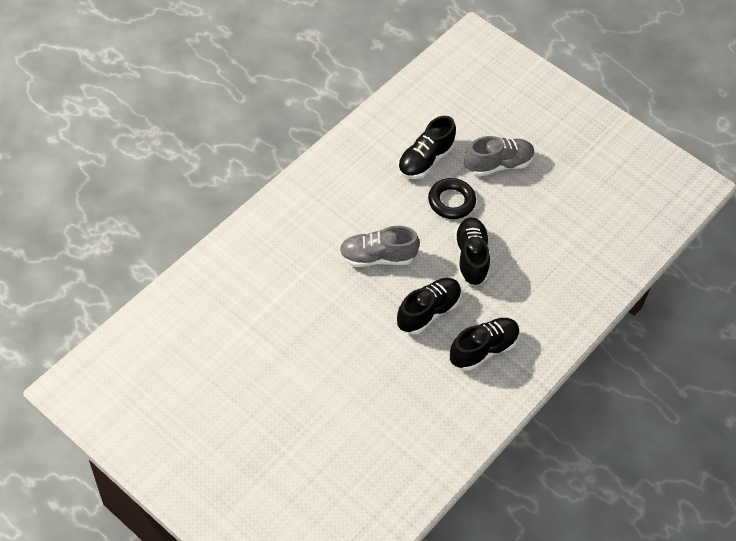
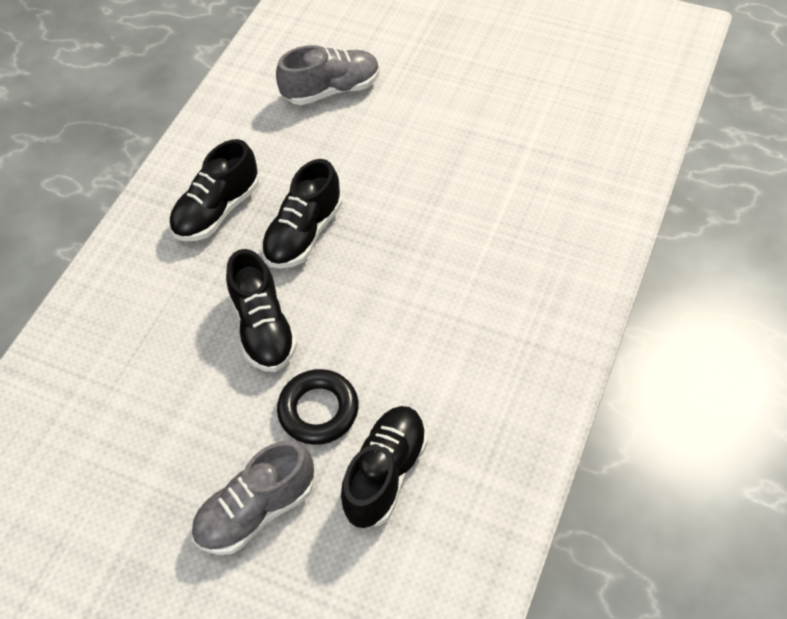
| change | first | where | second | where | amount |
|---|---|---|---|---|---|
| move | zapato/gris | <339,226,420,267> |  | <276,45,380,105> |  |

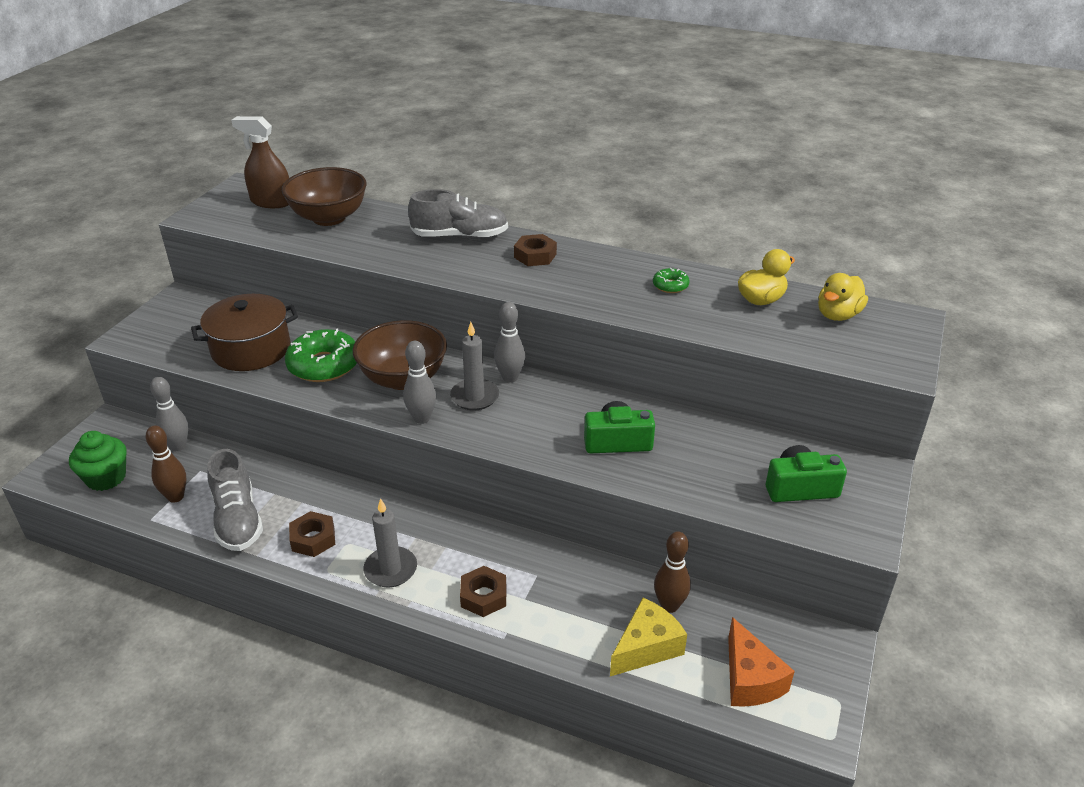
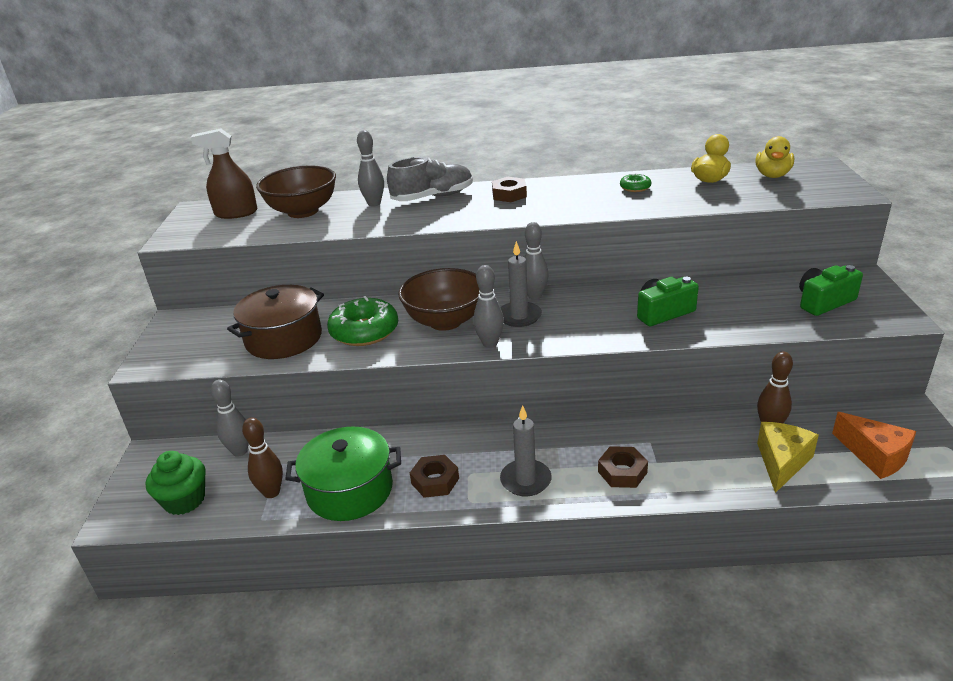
| change | first | where | second | where | amount |
|---|---|---|---|---|---|
| replace | zapato/gris | <207,449,263,551> | olla/verde | <285,426,401,521> |  |
| insert |  |  | bolo/gris | <357,130,384,207> |  |

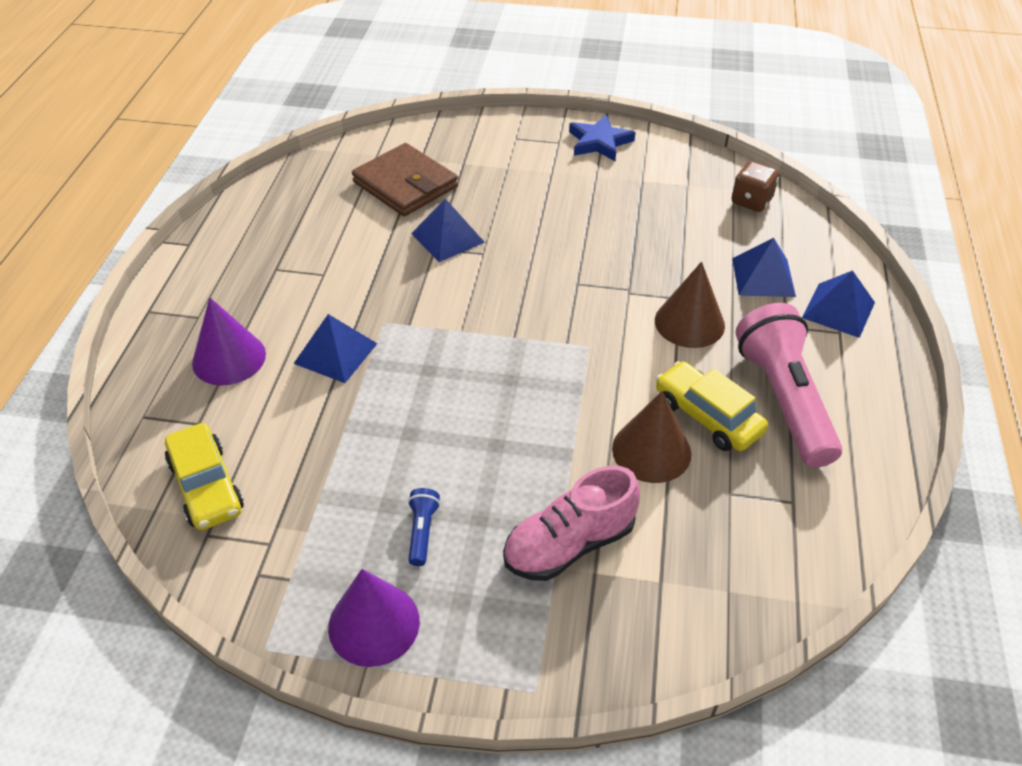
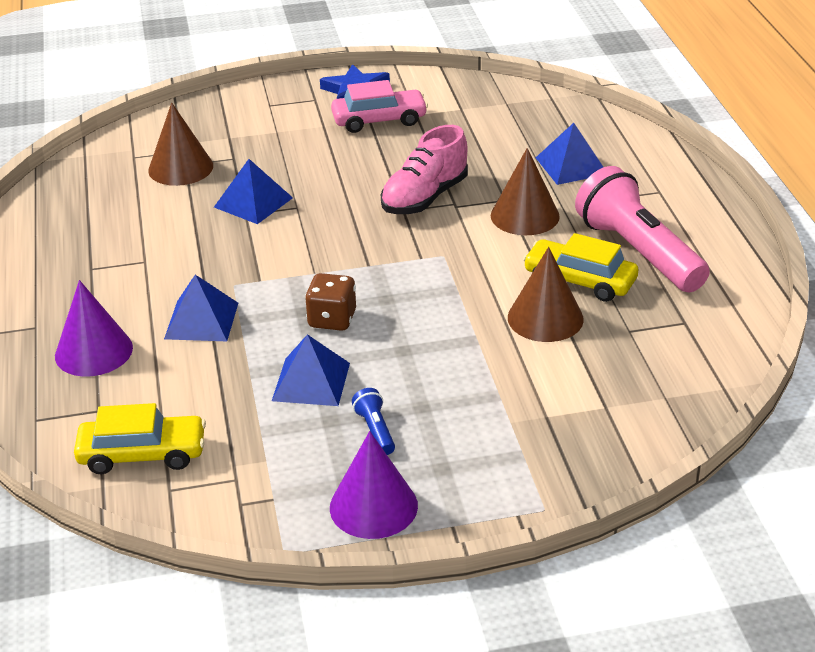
| change | first | where | second | where | amount |
|---|---|---|---|---|---|
| replace | cartera/marrón | <352,143,458,216> | cono/marrón | <148,102,213,186> |  |
| move | dado/marrón | <732,161,779,212> |  | <305,273,356,331> |  |
| move | pirámide/azul | <802,270,875,338> |  | <272,334,350,406> |  |
| rotate | coche/amarillo | <165,423,244,530> |  | <74,403,206,474> | 45 degrees counterclockwise |
| move | zapato/rosa | <503,466,640,581> |  | <381,125,468,214> |  |
| insert |  |  | coche/rosa | <331,80,428,133> |  |

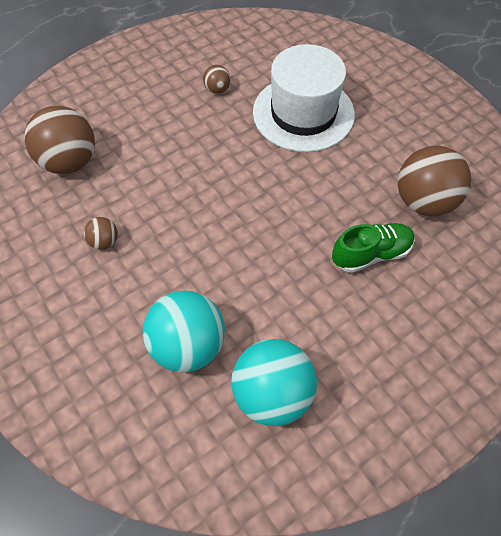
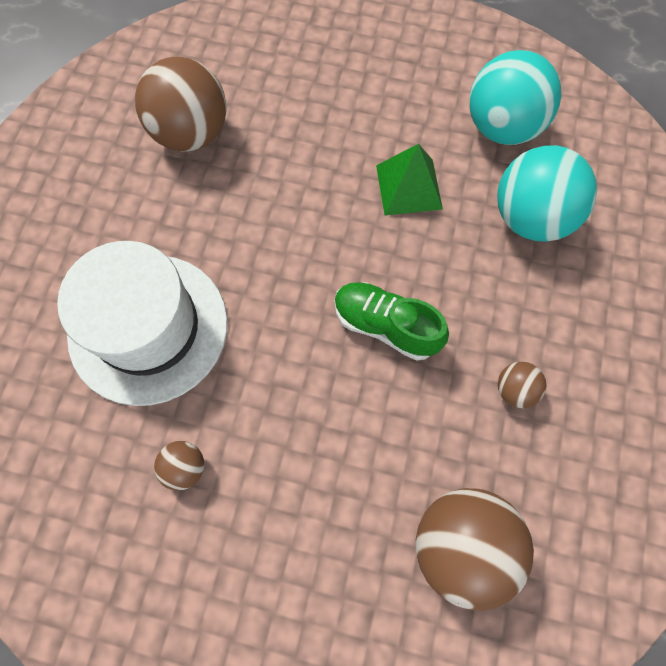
| change | first | where | second | where | amount |
|---|---|---|---|---|---|
| move | zapato/verde | <332,223,415,273> |  | <335,282,449,361> |  |
| insert |  |  | pirámide/verde | <376,144,443,216> |  |

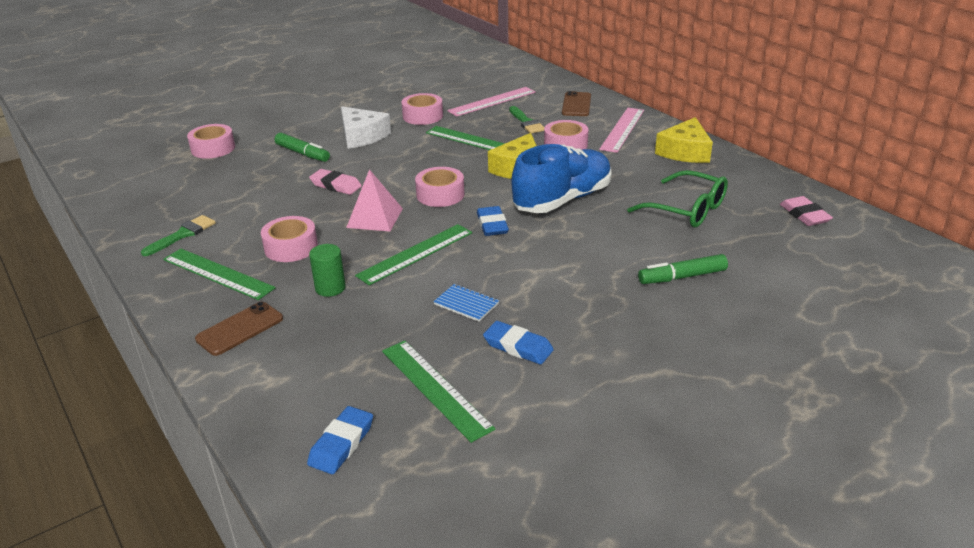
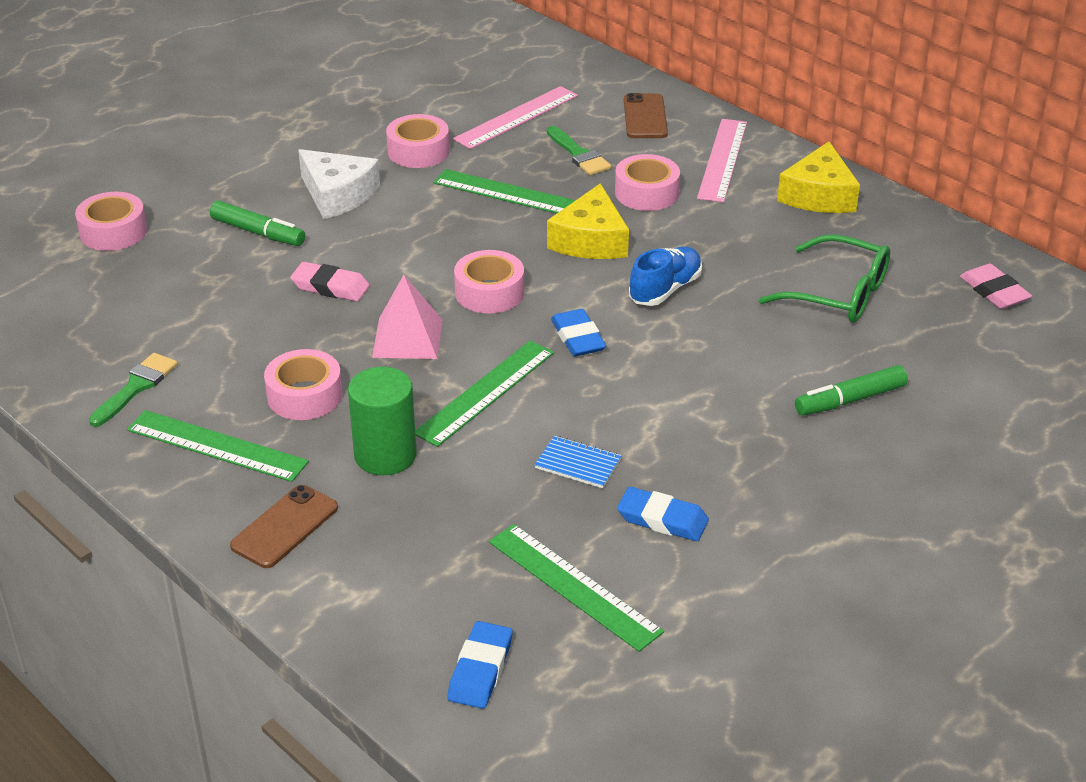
| change | first | where | second | where | amount |
|---|---|---|---|---|---|
| resize | zapato/azul | <511,144,611,213> |  | <629,247,702,306> | x0.57 |
| resize | cilindro/verde | <309,244,346,297> |  | <348,367,417,475> | x1.50 |

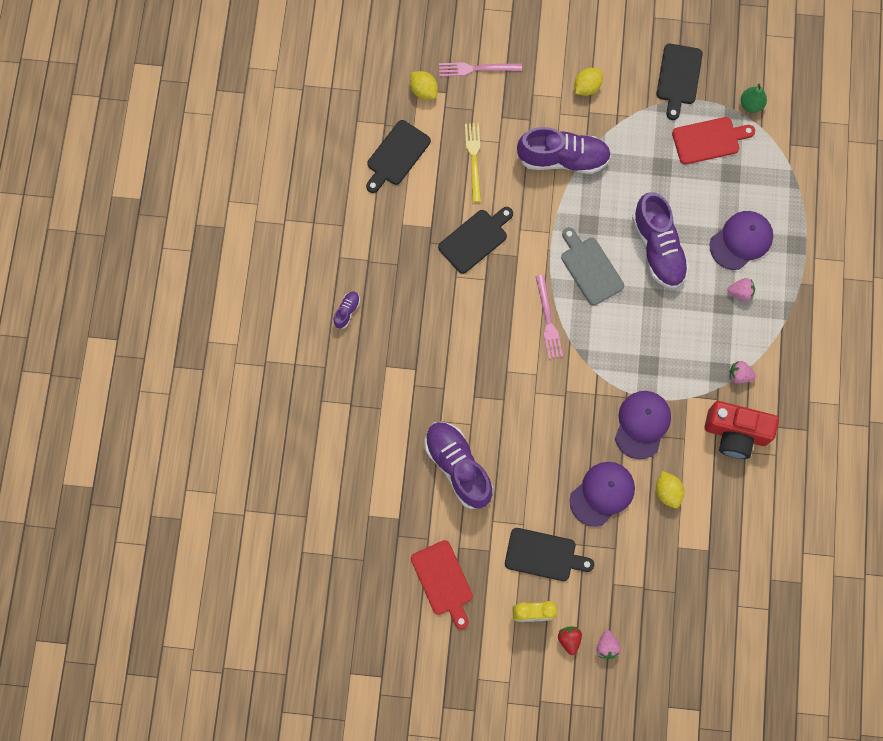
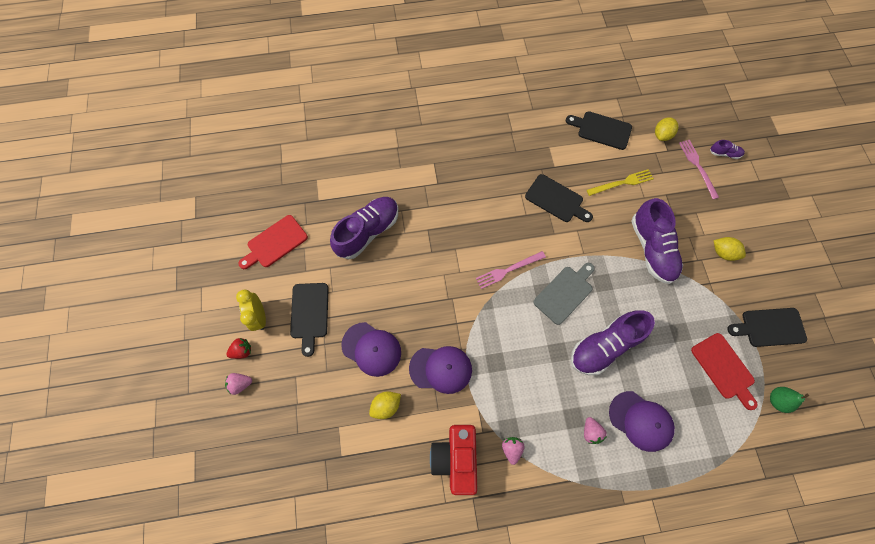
| change | first | where | second | where | amount |
|---|---|---|---|---|---|
| move | zapato/morado | <333,291,360,329> |  | <710,140,745,159> |  |

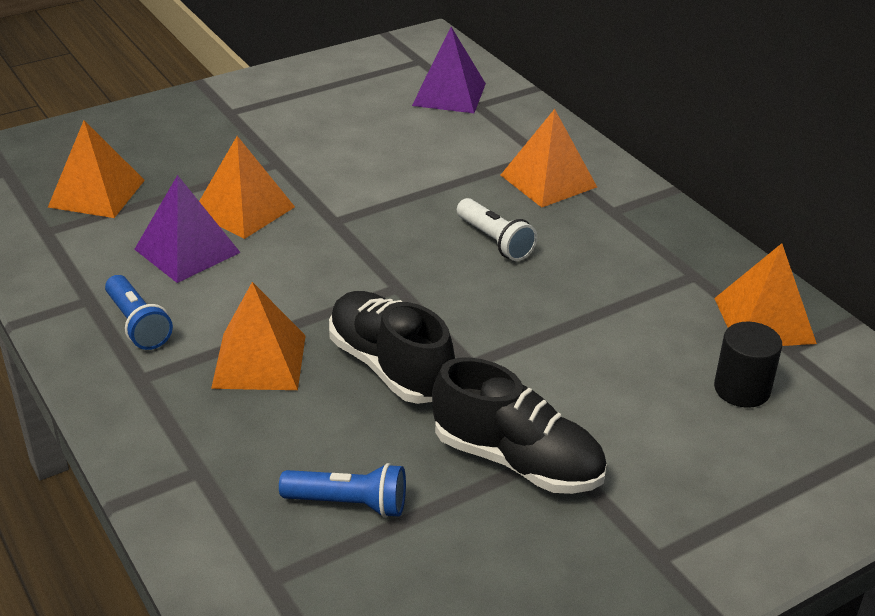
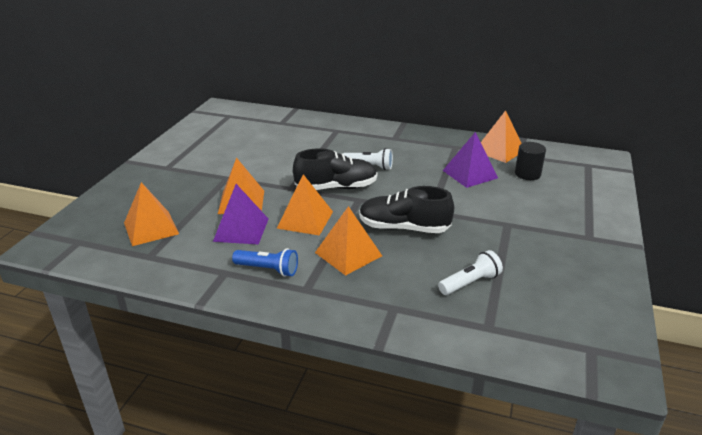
| change | first | where | second | where | amount |
|---|---|---|---|---|---|
| move | pirámide/morado | <412,27,486,113> |  | <443,132,498,188> |  |
| move | pirámide/naranja | <501,109,597,207> |  | <276,174,333,236> |  |
| move | zapato/negro | <432,357,606,494> |  | <293,148,377,190> |  |
| recolor | lámpara de mano/azul | <279,463,406,518> | lámpara de mano/blanco | <438,250,503,295> |  |

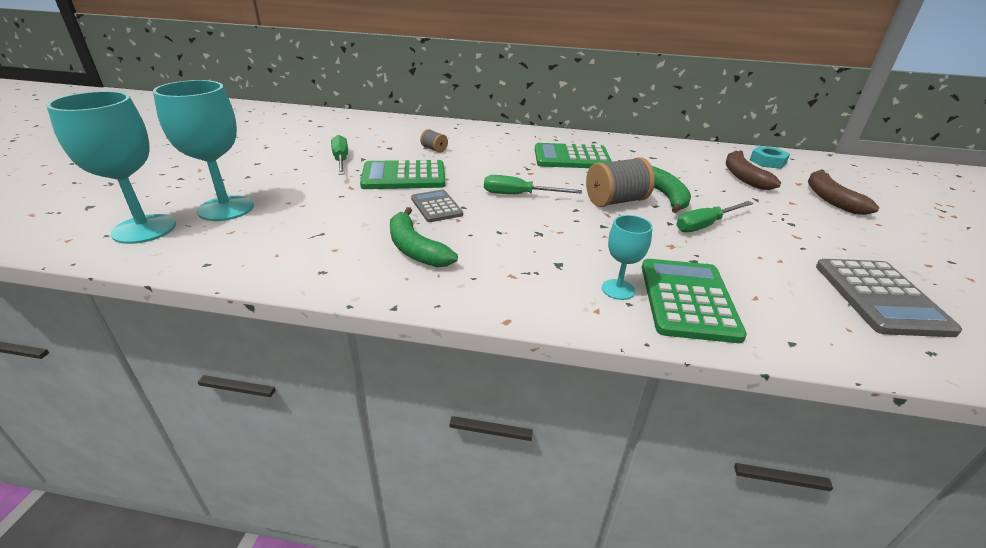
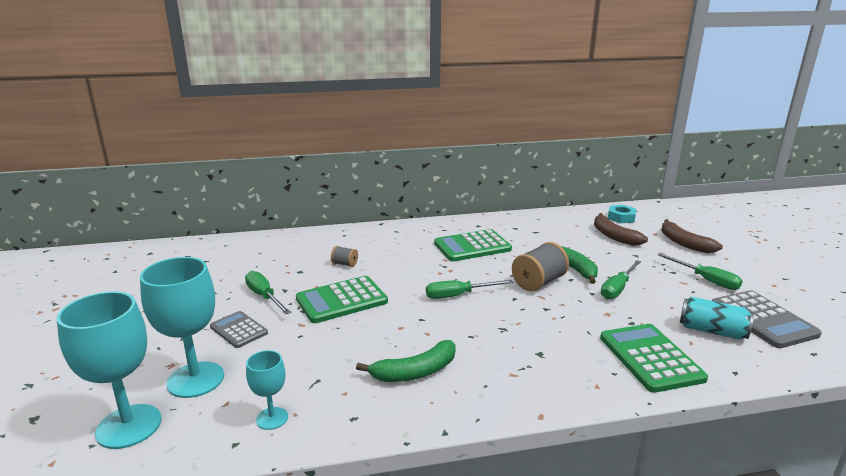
| change | first | where | second | where | amount |
|---|---|---|---|---|---|
| move | calculadora/gris | <411,190,463,222> |  | <210,311,268,348> |  |
| rotate | plátano/verde | <390,207,458,267> |  | <356,340,456,382> | 60 degrees counterclockwise |
| move | copa/turquesa | <602,215,653,300> |  | <246,350,288,430> |  |
| insert |  |  | destornillador/verde | <657,253,742,290> |  |
| insert |  |  | lata/turquesa | <680,297,754,339> |  |

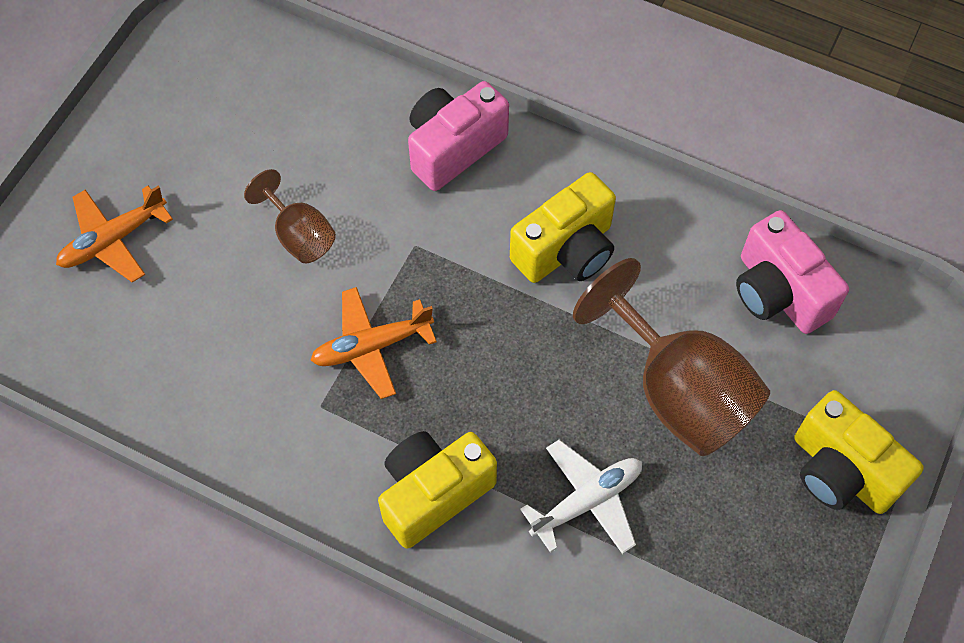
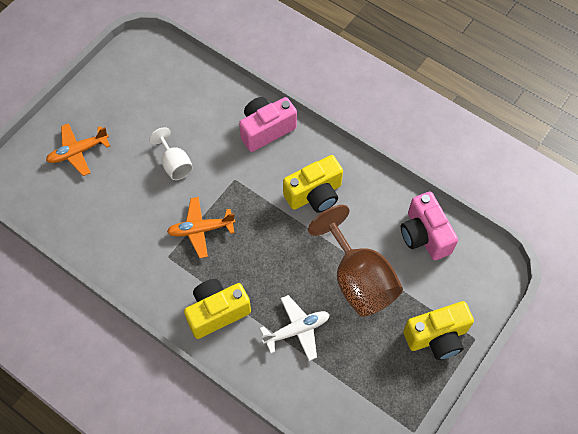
| change | first | where | second | where | amount |
|---|---|---|---|---|---|
| recolor | copa/marrón | <244,169,336,263> | copa/blanco | <149,127,193,180> |  |
| rotate | cámara/amarillo | <795,390,924,514> |  | <403,301,474,360> | 75 degrees counterclockwise |

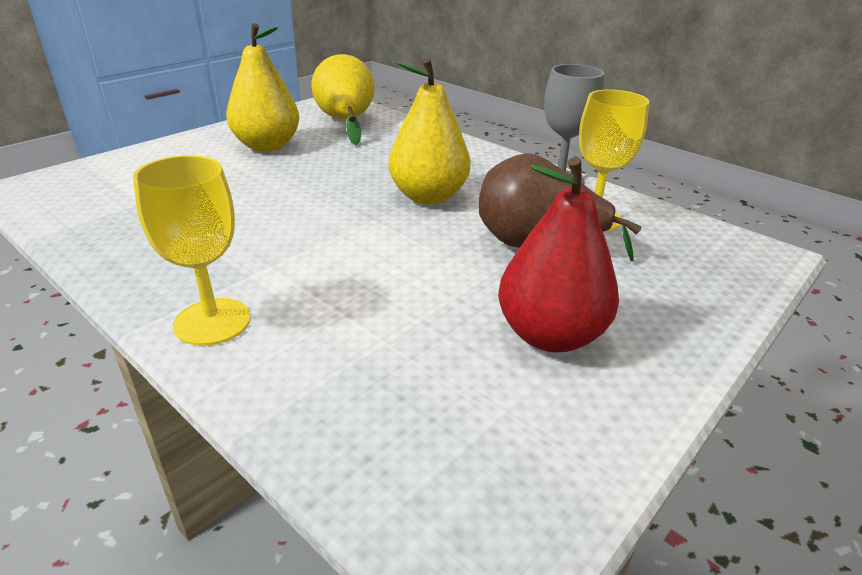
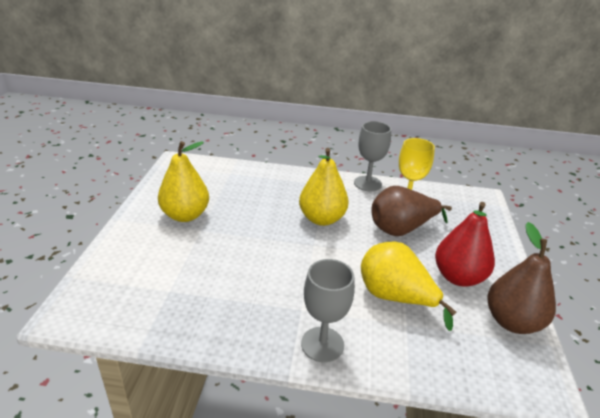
| change | first | where | second | where | amount |
|---|---|---|---|---|---|
| move | pera/amarillo | <311,54,375,146> |  | <361,241,456,331> |  |
| recolor | copa/amarillo | <133,155,251,346> | copa/gris | <301,259,355,362> |  |
| insert |  |  | pera/marrón | <487,222,556,334> |  |

